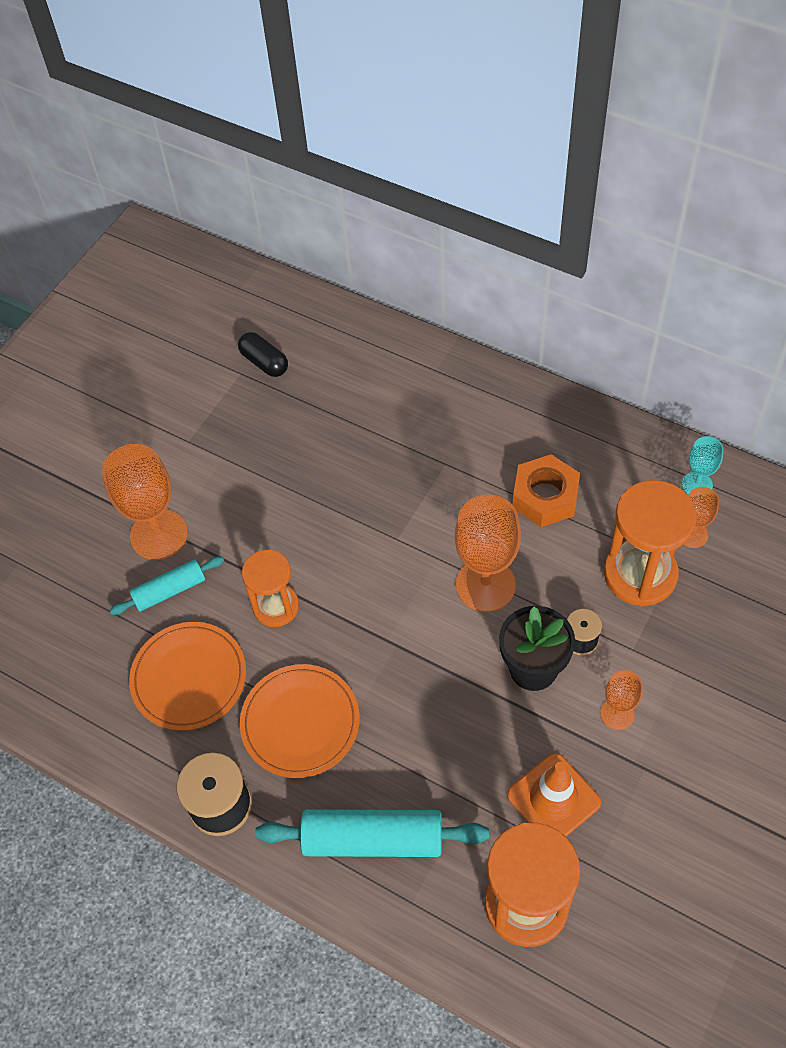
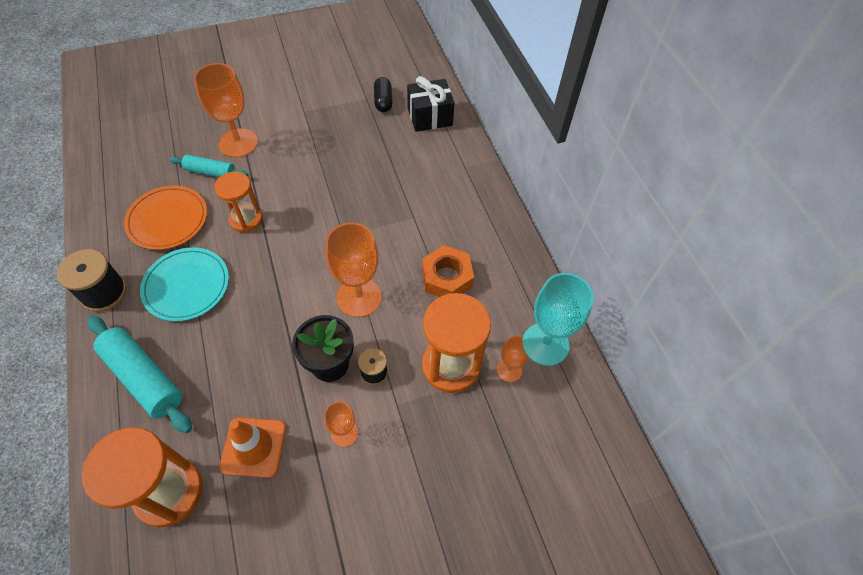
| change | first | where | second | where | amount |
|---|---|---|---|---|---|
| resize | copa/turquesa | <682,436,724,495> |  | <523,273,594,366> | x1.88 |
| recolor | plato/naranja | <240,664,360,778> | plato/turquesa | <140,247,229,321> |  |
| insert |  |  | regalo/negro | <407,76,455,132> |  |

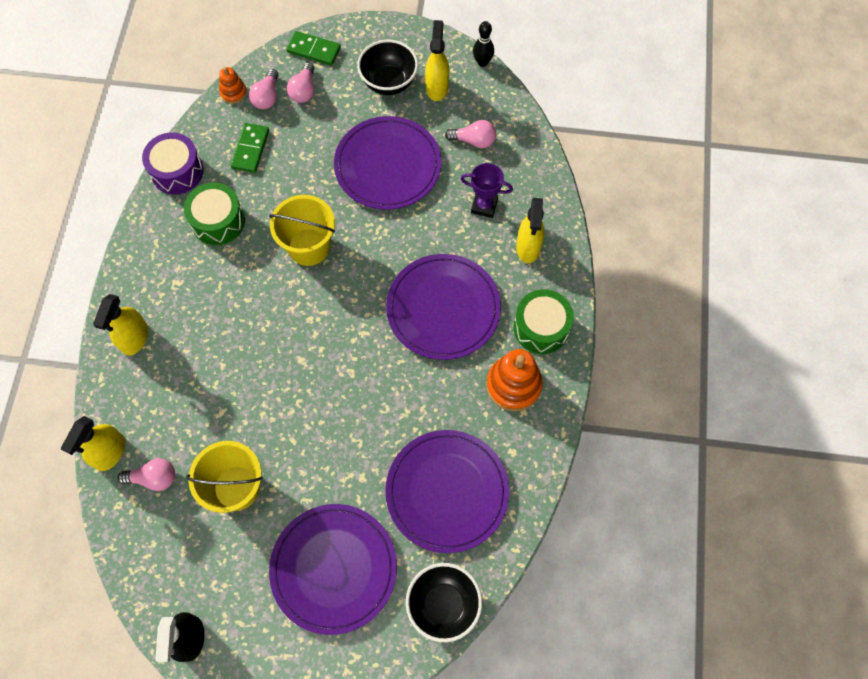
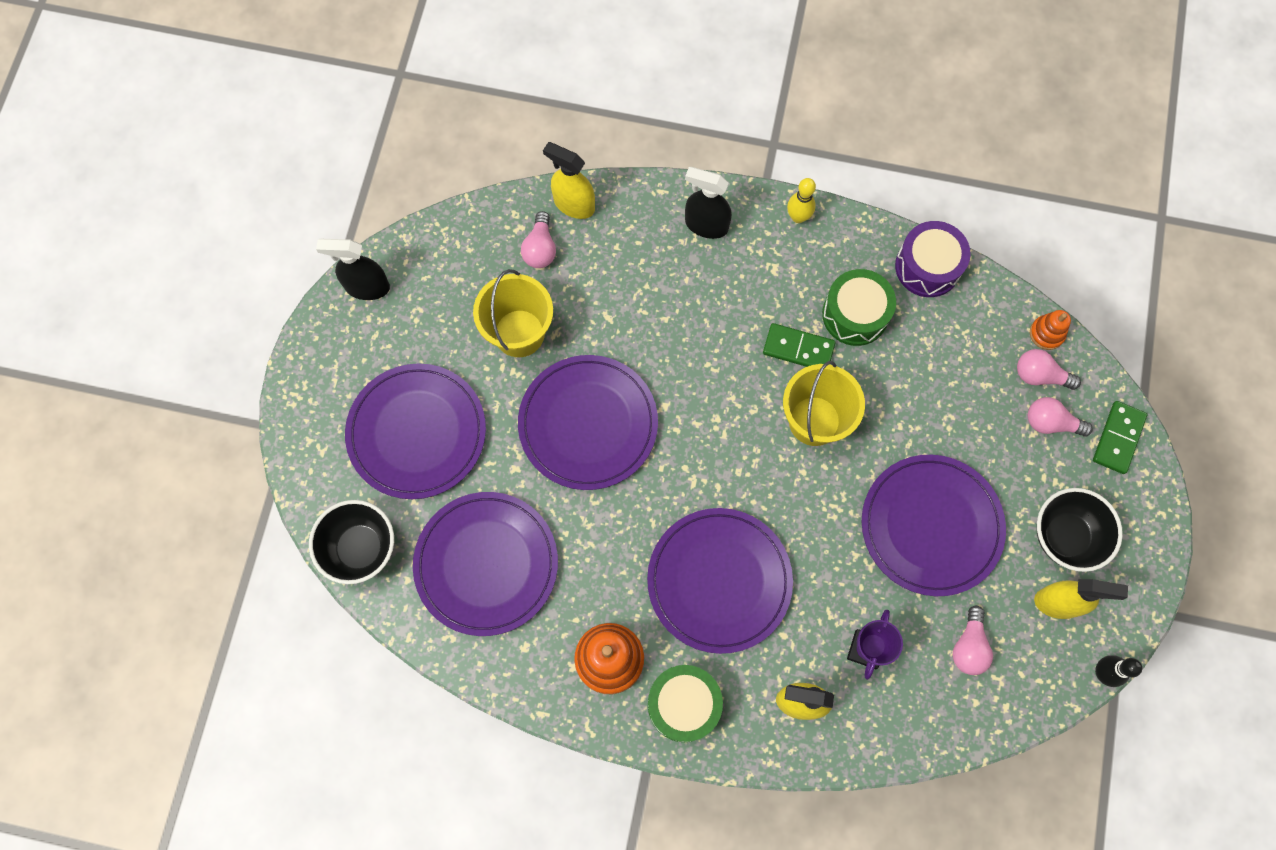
| change | first | where | second | where | amount |
|---|---|---|---|---|---|
| move | ficha de dominó/verde | <230,123,269,173> |  | <763,323,836,367> |  |
| recolor | pulverizador/amarillo | <93,294,148,356> | pulverizador/negro | <685,167,732,239> |  |
| insert |  |  | bolo/amarillo | <787,178,816,223> |  |
| insert |  |  | plato/morado | <518,355,658,490> |  |

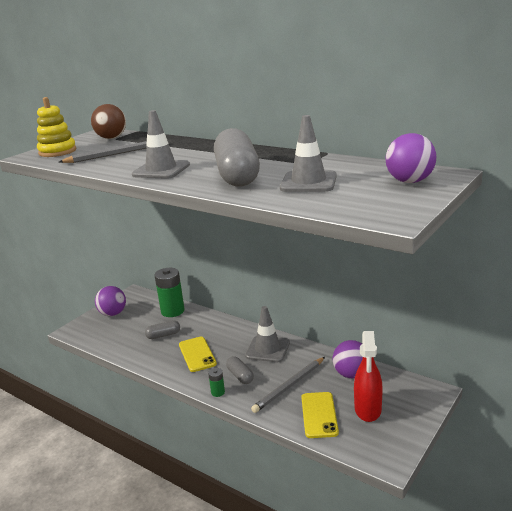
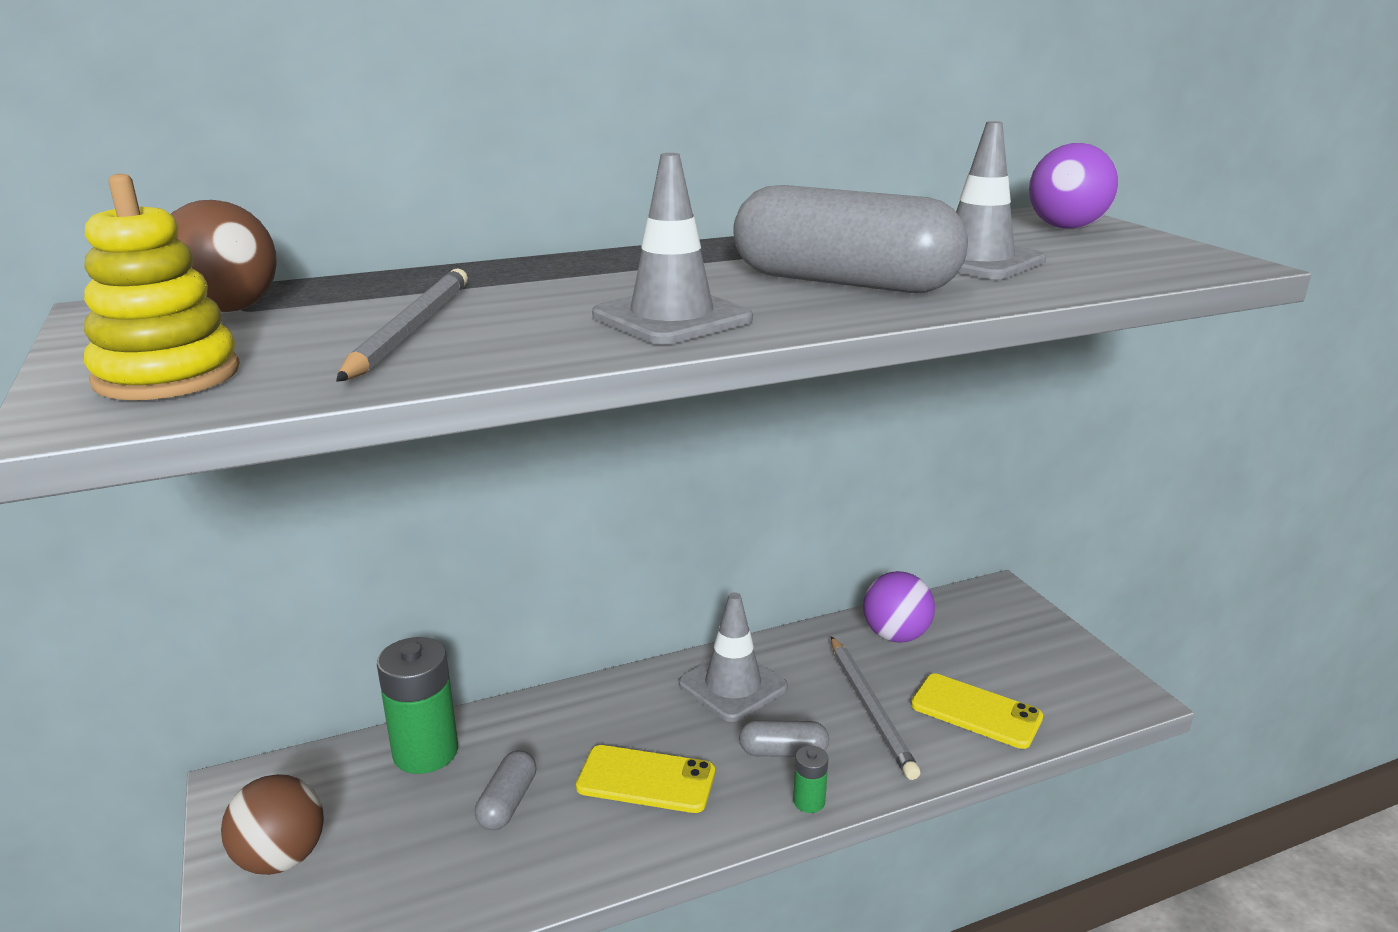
| change | first | where | second | where | amount |
|---|---|---|---|---|---|
| recolor | pelota/morado | <95,286,126,316> | pelota/marrón | <221,774,324,875> |  |
| delete | pulverizador/rojo | <354,331,383,422> |  |  |  |

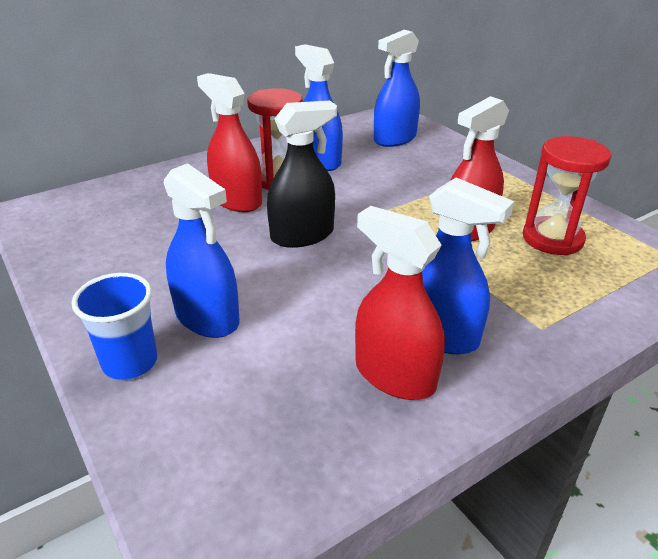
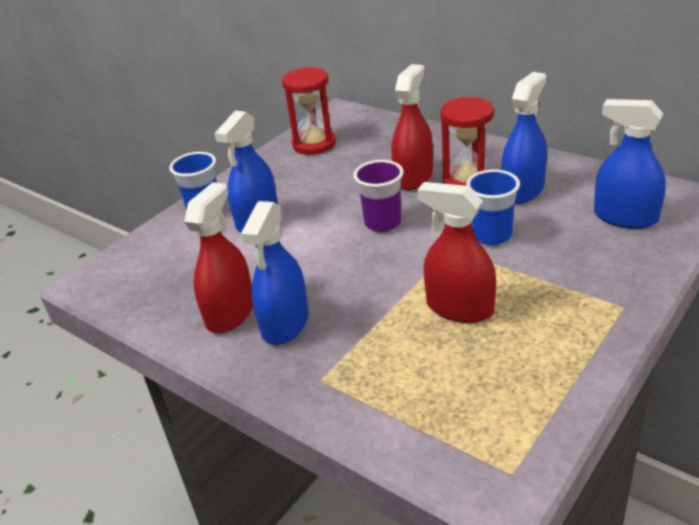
| change | first | where | second | where | amount |
|---|---|---|---|---|---|
| replace | pulverizador/negro | <267,101,337,248> | vaso/morado | <353,160,404,232> |  |
| move | reloj de arena/rojo | <523,136,611,256> |  | <282,67,336,155> |  |
| insert |  |  | vaso/azul | <466,169,520,245> |  |

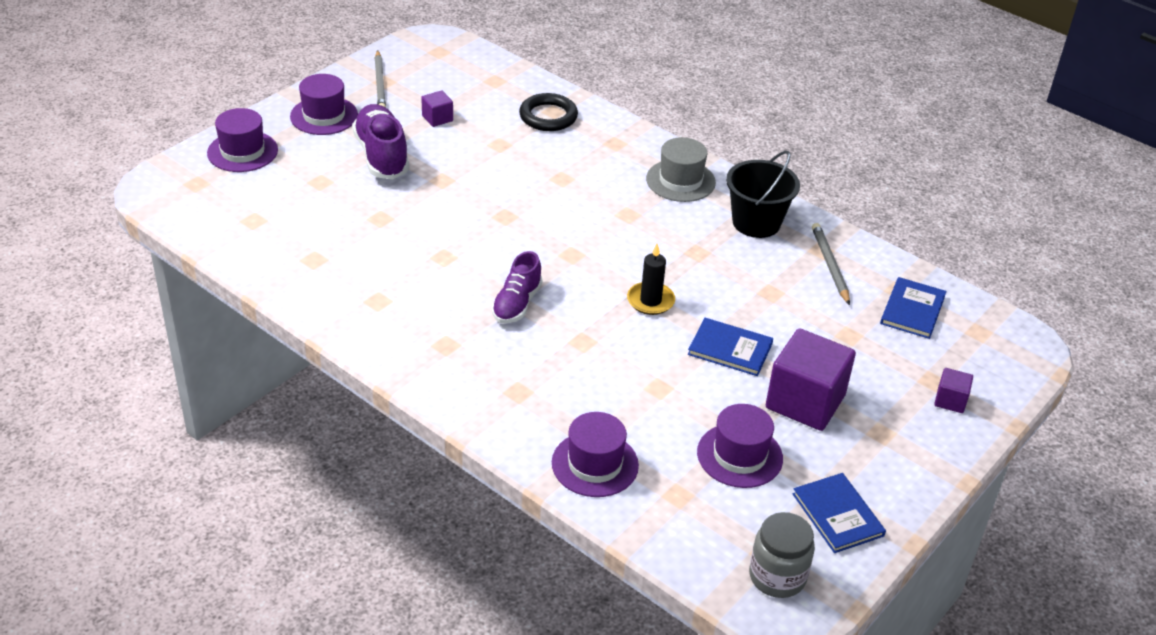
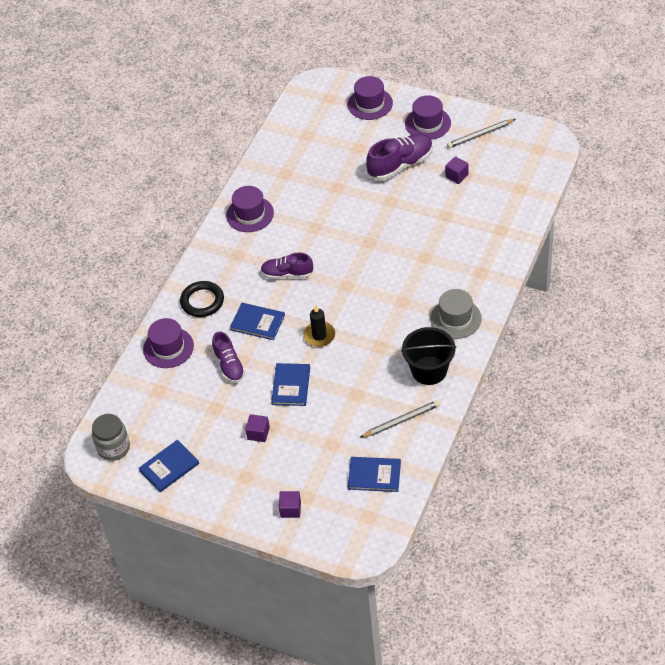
| change | first | where | second | where | amount |
|---|---|---|---|---|---|
| move | anillo/negro | <519,93,578,131> |  | <180,281,224,317> |  |
| resize | cubo/morado | <766,328,856,431> |  | <245,414,270,442> | x0.47 |
| move | sombrero/morado | <697,404,783,488> |  | <226,186,274,232> |  |
| insert |  |  | libro/azul | <230,303,285,340> |  |
| insert |  |  | zapato/morado | <212,331,245,383> |  |

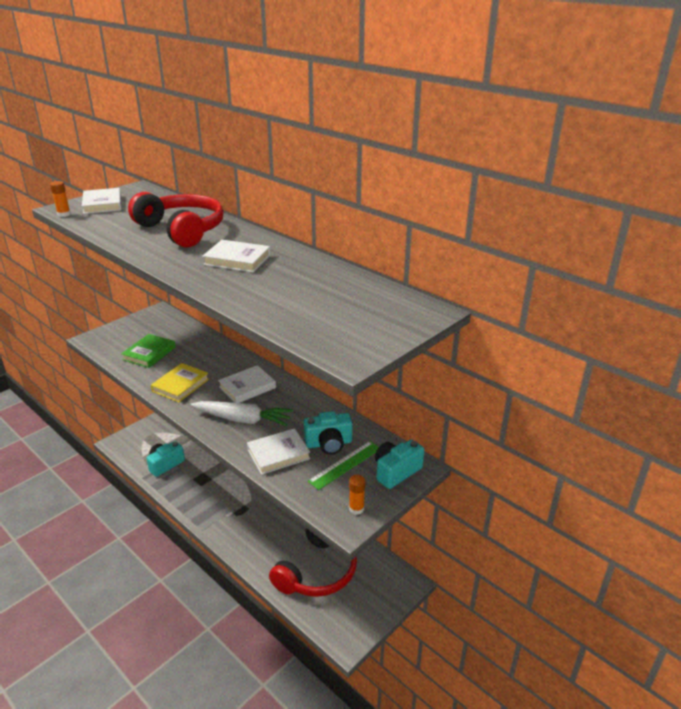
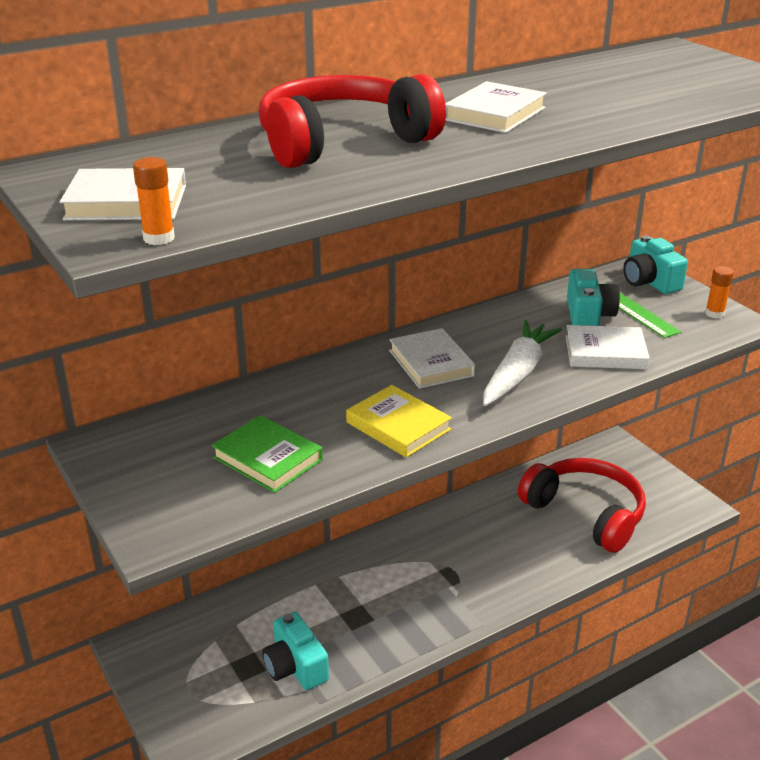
| change | first | where | second | where | amount |
|---|---|---|---|---|---|
| rotate | libro/blanco | <247,428,311,475> |  | <566,325,650,369> | 75 degrees counterclockwise |

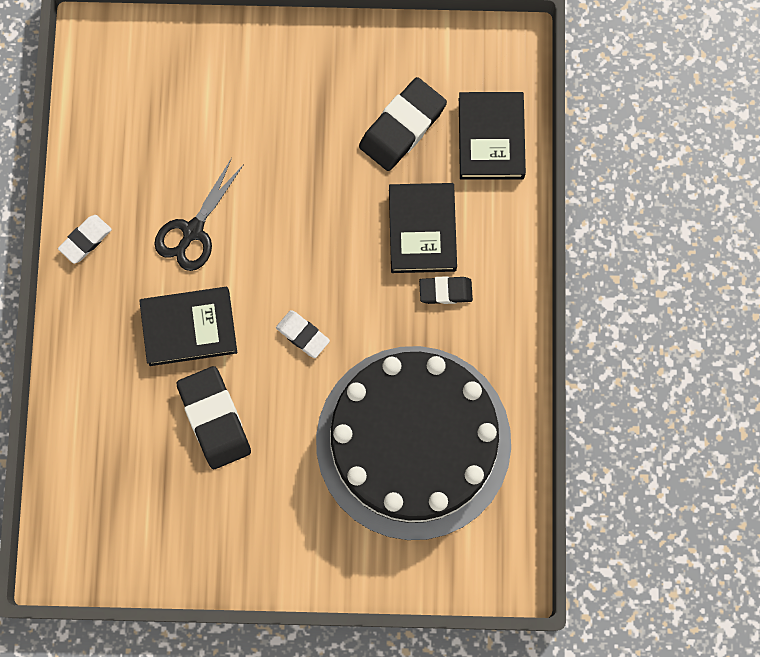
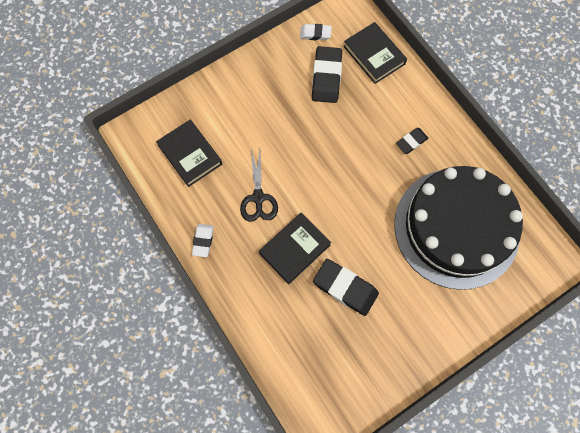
| change | first | where | second | where | amount |
|---|---|---|---|---|---|
| move | libro/negro | <389,183,457,273> |  | <156,120,222,187> |  |
| move | goma de borrar/blanco | <276,310,330,358> |  | <300,24,332,40> |  |

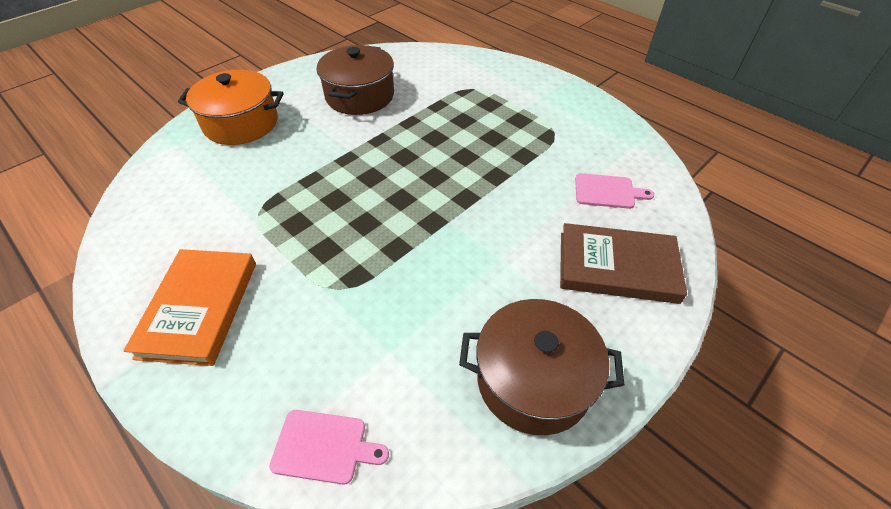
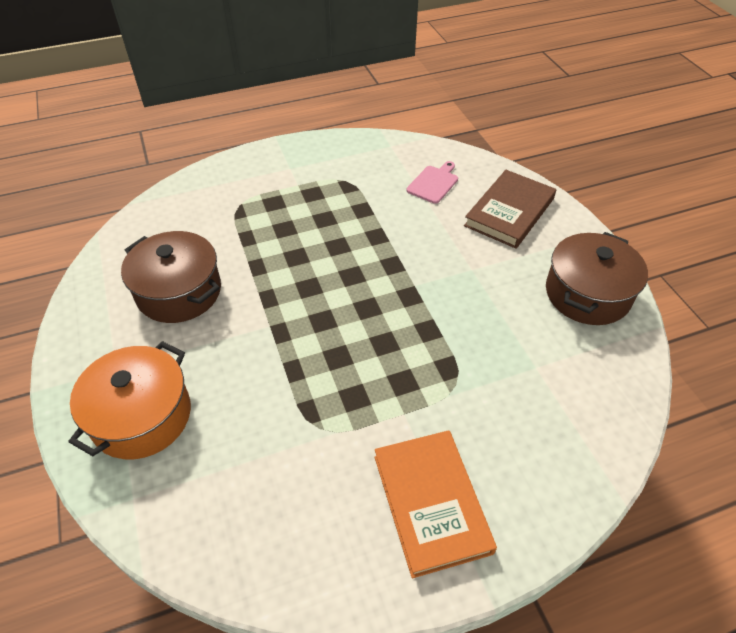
| change | first | where | second | where | amount |
|---|---|---|---|---|---|
| rotate | libro/naranja | <123,249,256,366> |  | <375,430,497,578> | 45 degrees clockwise |
| delete | tabla de cortar/rosa | <269,410,389,485> |  |  |  |

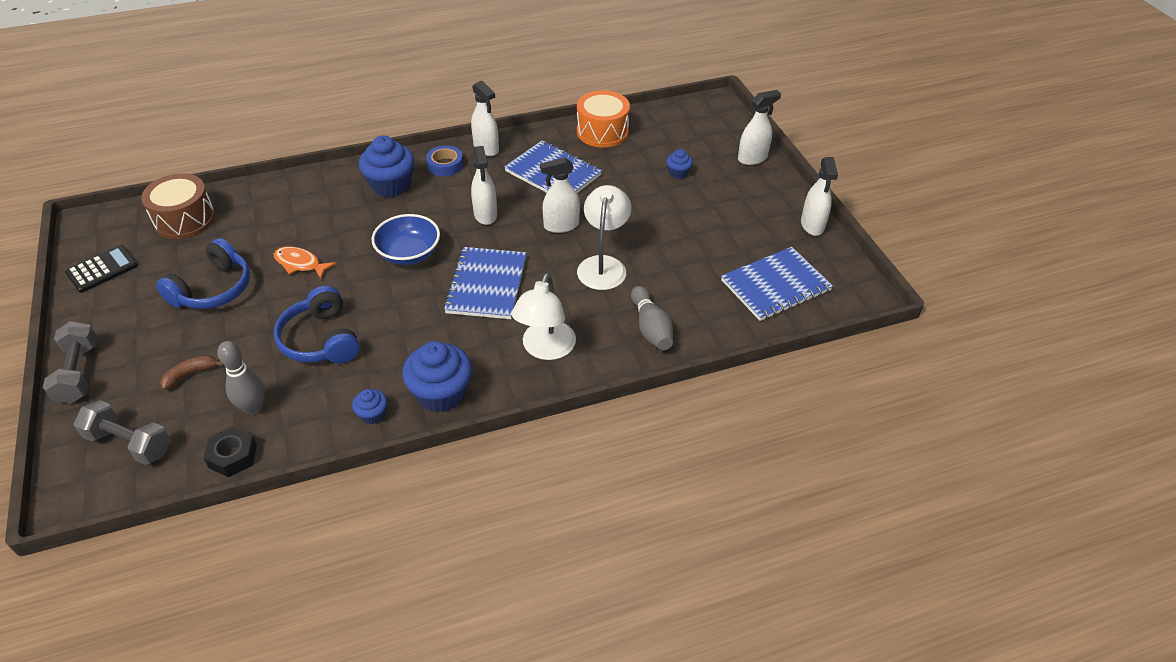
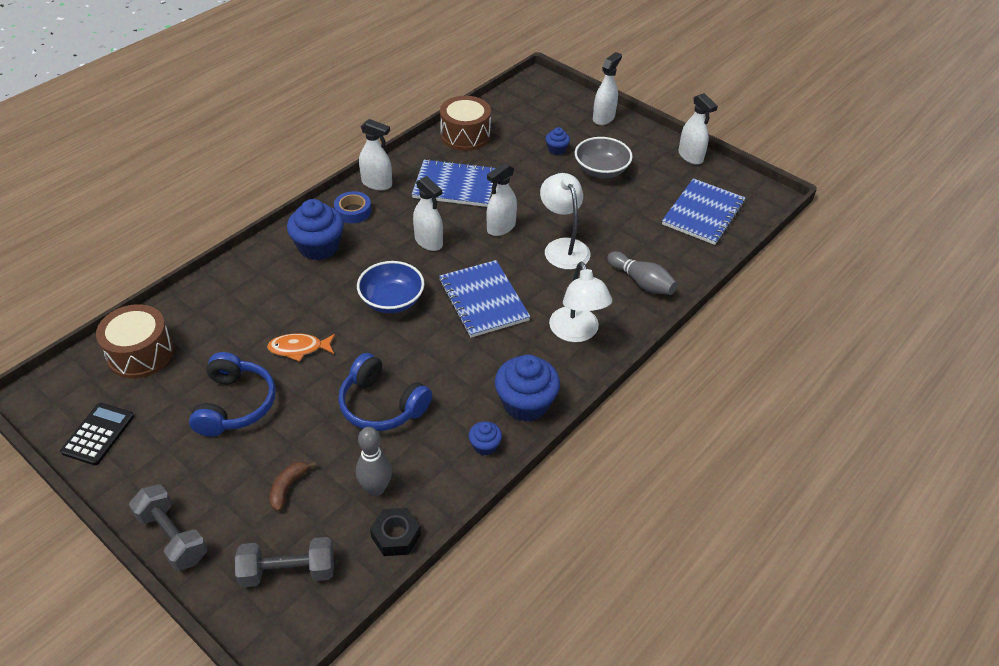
| change | first | where | second | where | amount |
|---|---|---|---|---|---|
| recolor | tambor/naranja | <577,90,630,148> | tambor/marrón | <440,96,491,151> |  |
| insert |  |  | cuenco/gris | <575,137,633,178> |  |

